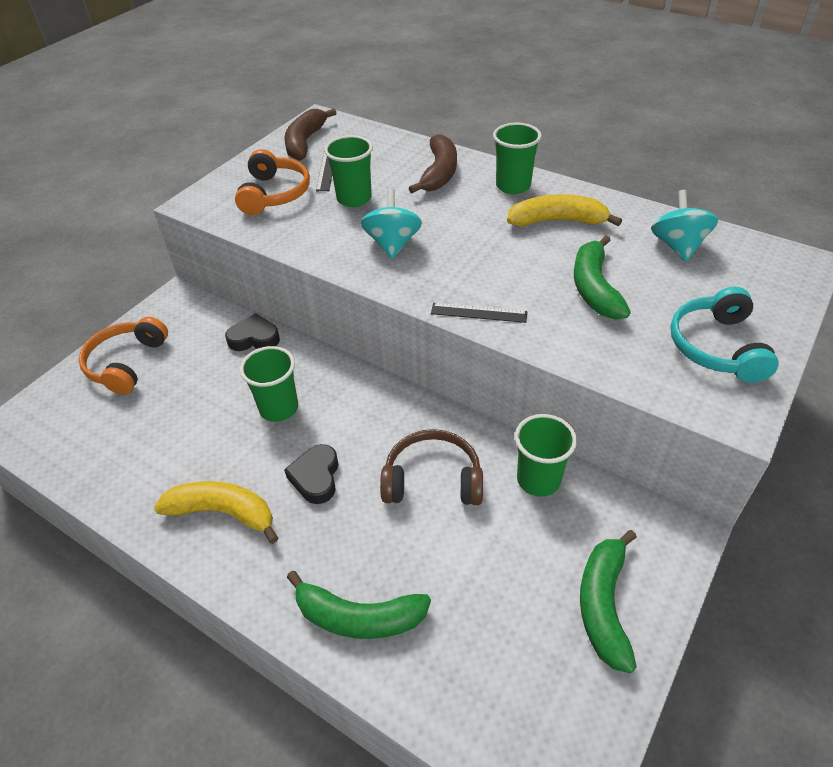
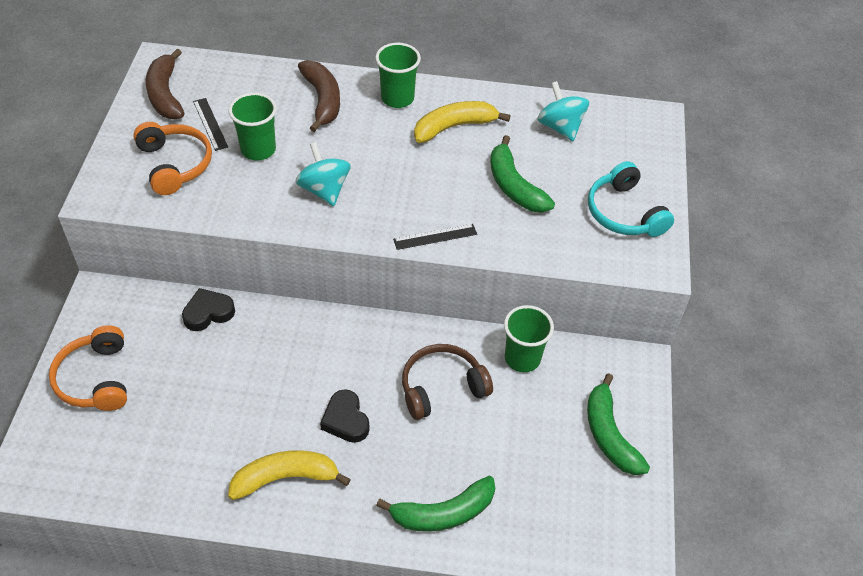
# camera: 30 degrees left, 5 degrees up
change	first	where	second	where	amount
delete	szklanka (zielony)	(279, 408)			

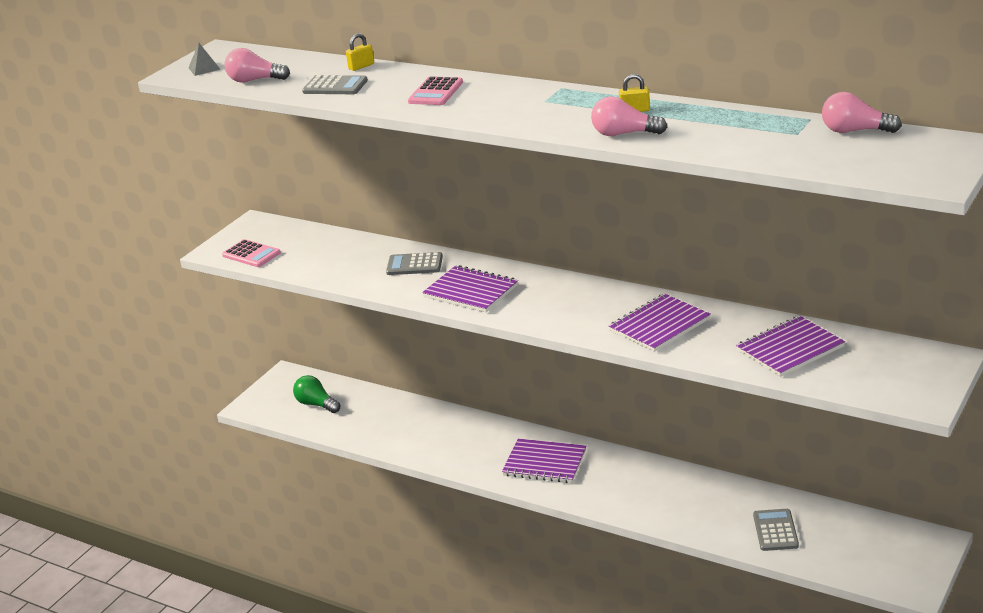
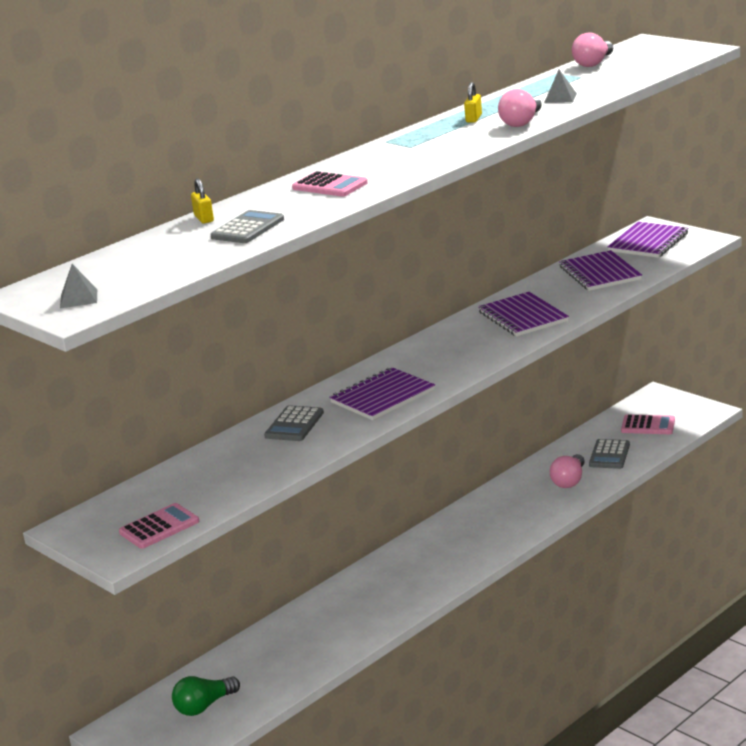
# camera: 75 degrees left, 5 degrees down
change	first	where	second	where	amount
move	żarówka (różowy)	(255, 80)		(569, 481)	
move	zeszyt (fioletowy)	(544, 463)		(648, 242)	
rotate	kalkulator (szary)	(775, 530)		(609, 455)	90 degrees counterclockwise
insert			piramida (szary)	(560, 98)	
insert			kalkulator (różowy)	(648, 426)	

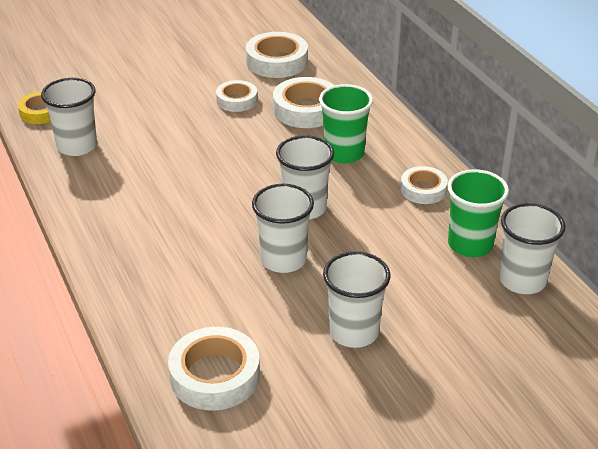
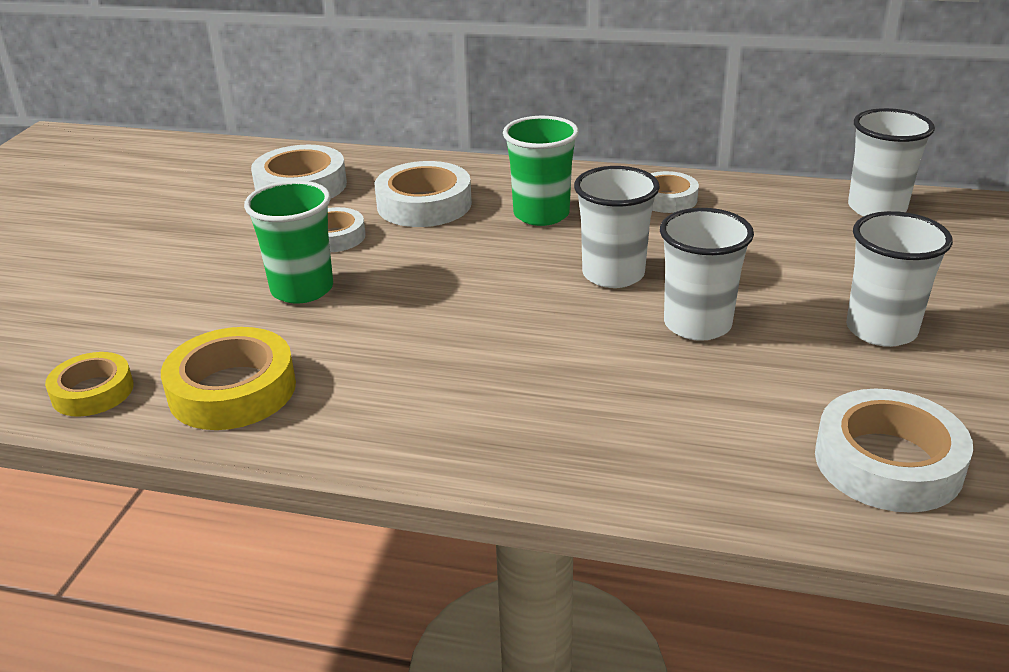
# camera: 50 degrees left, 5 degrees down
change	first	where	second	where	amount
replace	szklanka (biały)	(77, 146)	taśma klejąca (żółty)	(232, 390)	
move	szklanka (zielony)	(470, 244)		(302, 289)	

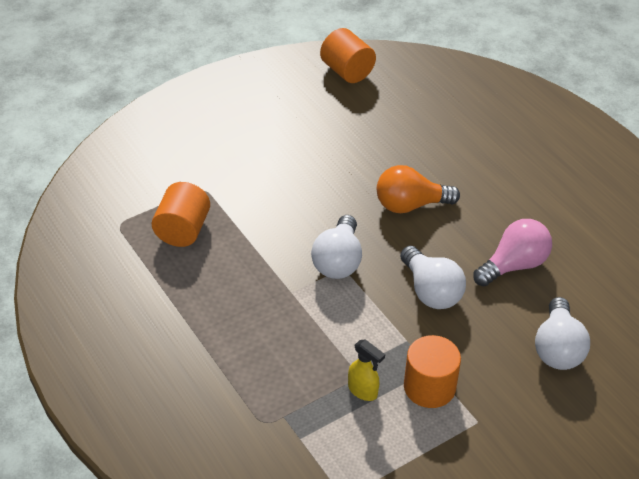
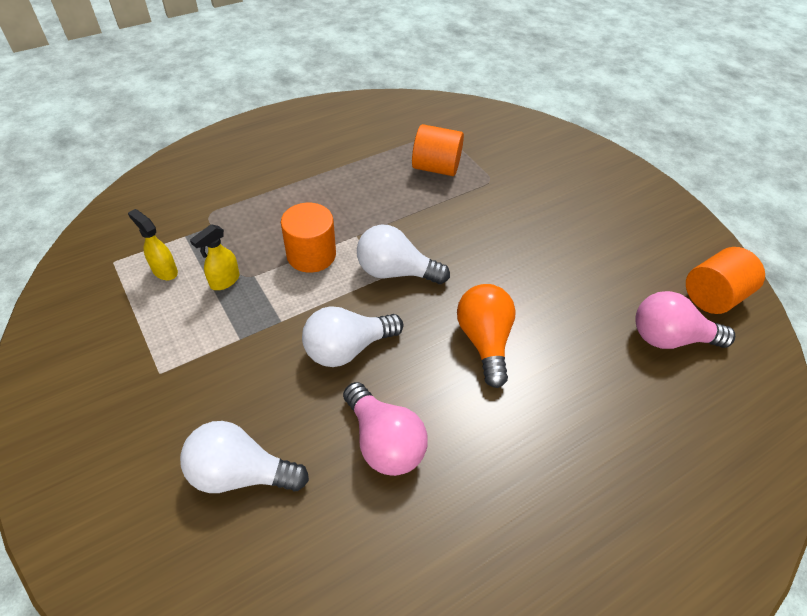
# camera: 90 degrees right, 5 degrees up
change	first	where	second	where	amount
move	walec (pomarańczowy)	(429, 387)		(311, 255)	
insert			spryskiwacz (żółty)	(164, 271)	
insert			żarówka (różowy)	(669, 338)	

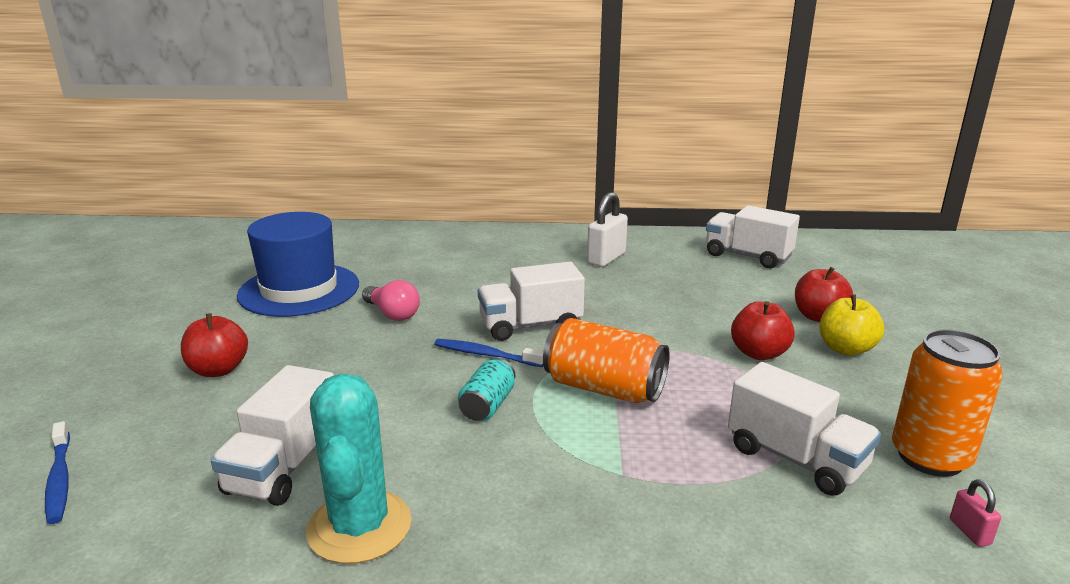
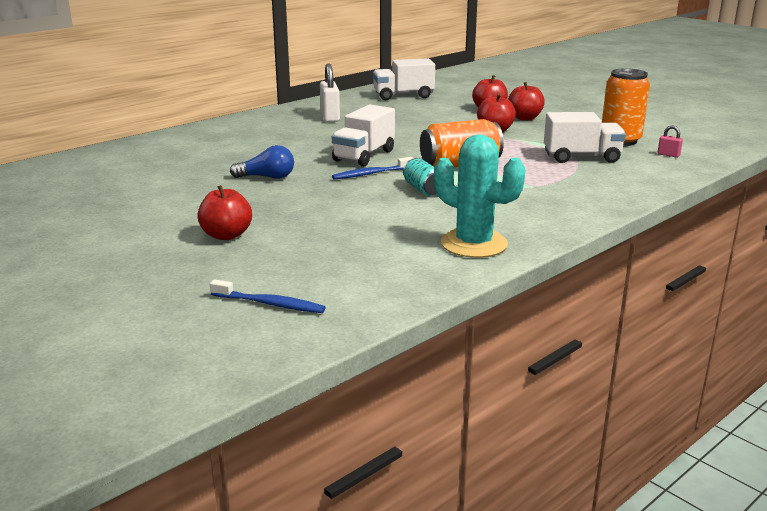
# camera: 45 degrees left, 0 degrees up
change	first	where	second	where	amount
delete	kapelusz (niebieski)	(299, 290)			
recolor	żarówka (różowy)	(392, 314)	żarówka (niebieski)	(267, 177)	
recolor	jabłko (żółty)	(846, 349)	jabłko (czerwony)	(525, 118)	
delete	ciężarówka (biały)	(285, 466)			

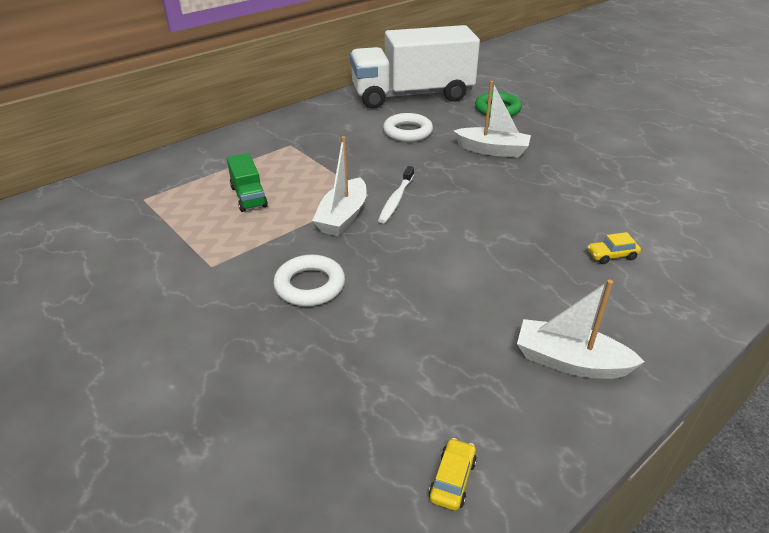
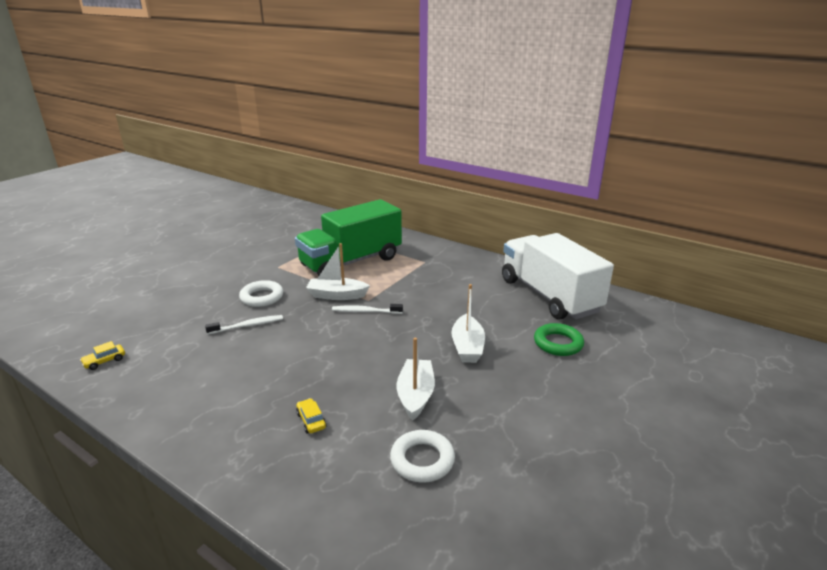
# camera: 75 degrees right, 10 degrees down
change	first	where	second	where	amount
move	pierścień (biały)	(407, 132)		(422, 460)	
resize	ciężarówka (zielony)	(248, 196)		(351, 262)	x2.46
move	łódka (biały)	(570, 361)		(415, 395)	
rotate	samochód (żółty)	(452, 479)		(104, 361)	135 degrees clockwise
insert			szczoteczka do zębów (biały)	(247, 326)	

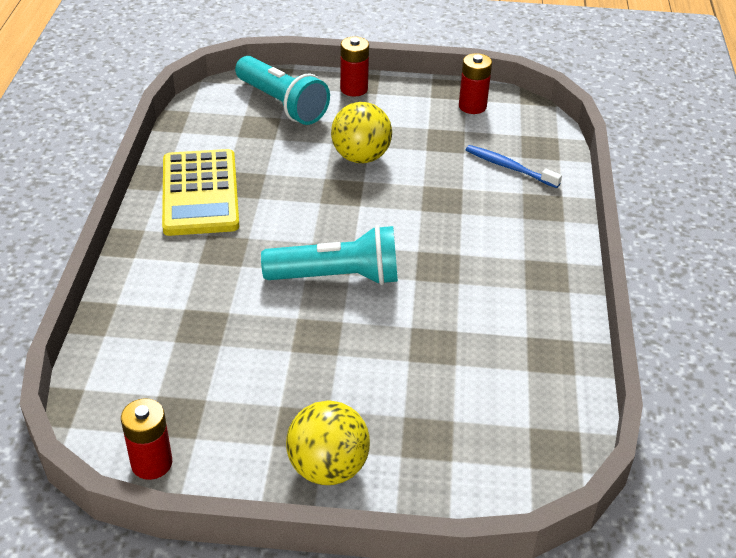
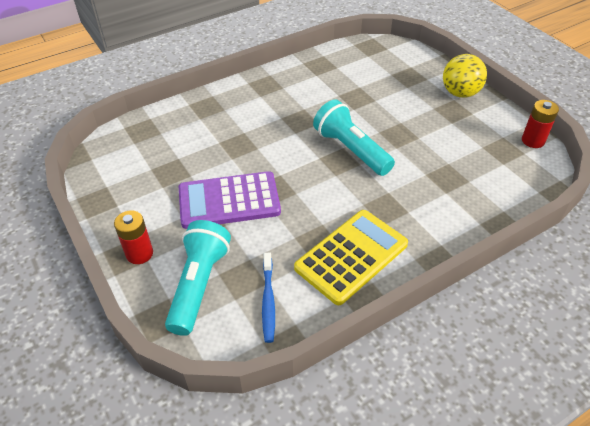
# camera: 125 degrees left, 5 degrees up
change	first	where	second	where	amount
delete	bateria (czerwony)	(472, 106)			
replace	piłka (żółty)	(361, 157)	kalkulator (fioletowy)	(229, 200)	
move	szczoteczka do zębów (niebieski)	(509, 167)		(268, 301)	

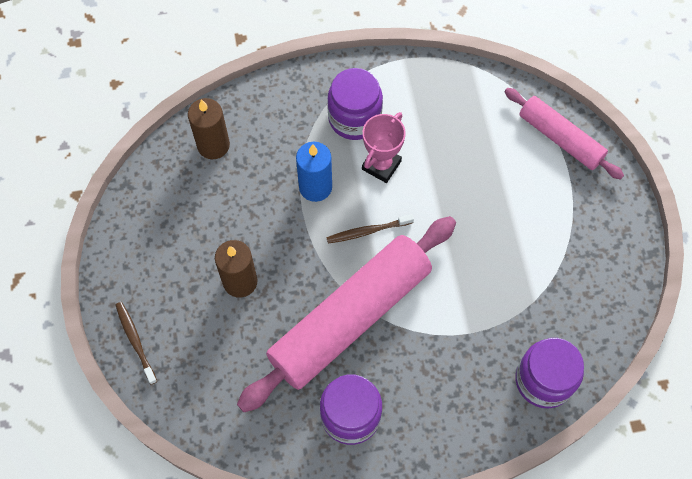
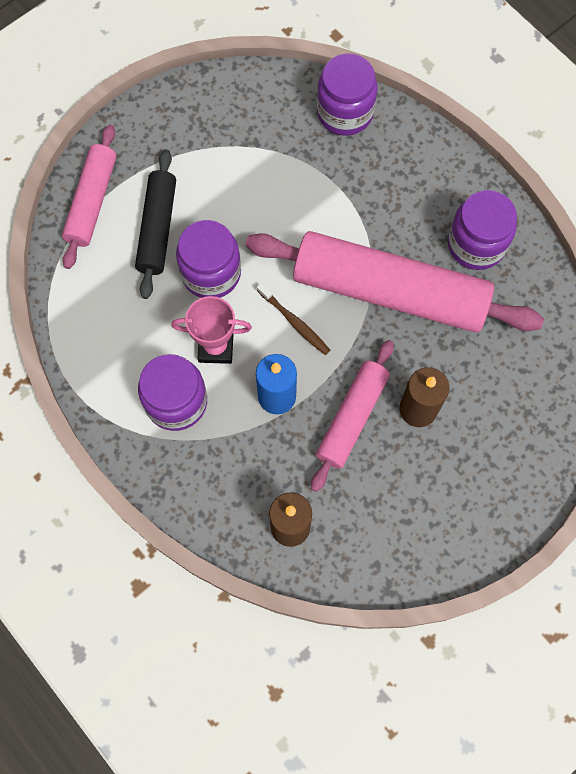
# camera: 120 degrees left, 5 degrees up
change	first	where	second	where	amount
delete	szczoteczka do zębów (brązowy)	(135, 341)			
insert			wałek do ciasta (czarny)	(158, 228)	
insert			słoik (fioletowy)	(211, 273)	
insert			wałek do ciasta (różowy)	(352, 418)	

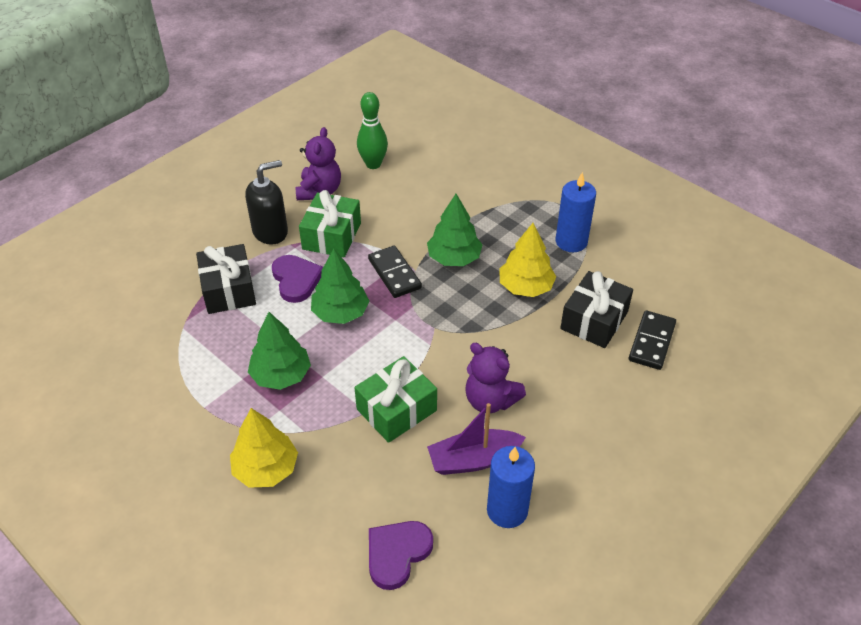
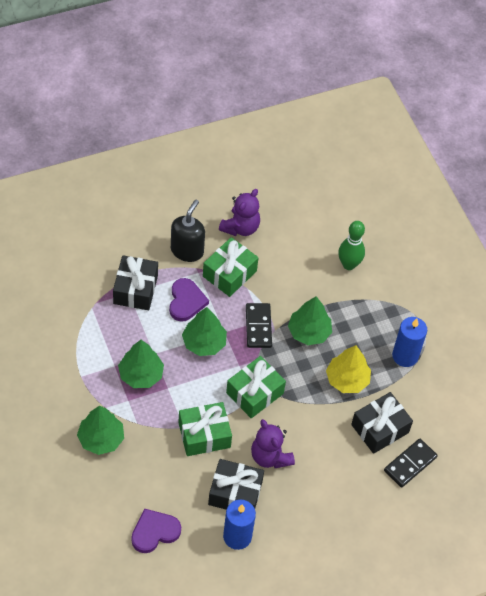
# camera: 20 degrees right, 10 degrees up
change	first	where	second	where	amount
move	kręgiel (zielony)	(373, 164)		(348, 264)	
rotate	dozownik mydła (czarny)	(270, 231)		(187, 250)	60 degrees counterclockwise
replace	łódka (fioletowy)	(473, 459)	prezent (czarny)	(235, 493)	
recolor	drzewko (żółty)	(266, 469)	drzewko (zielony)	(101, 439)	
insert			prezent (zielony)	(254, 393)	

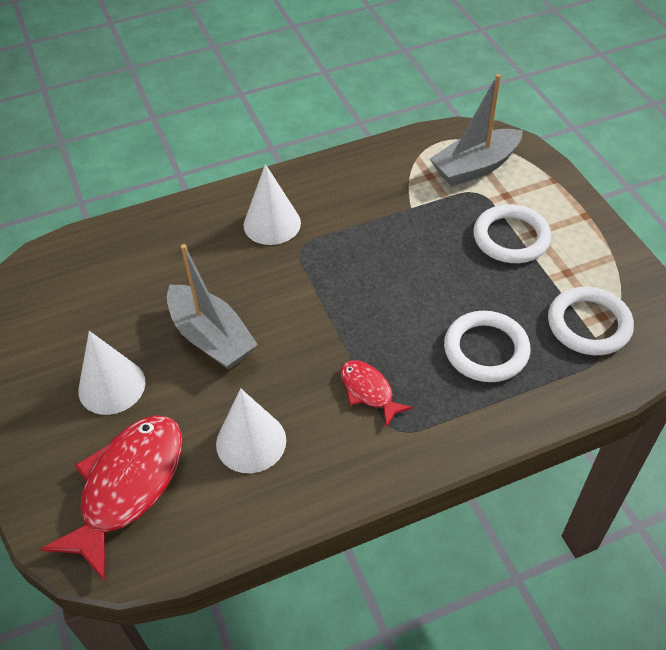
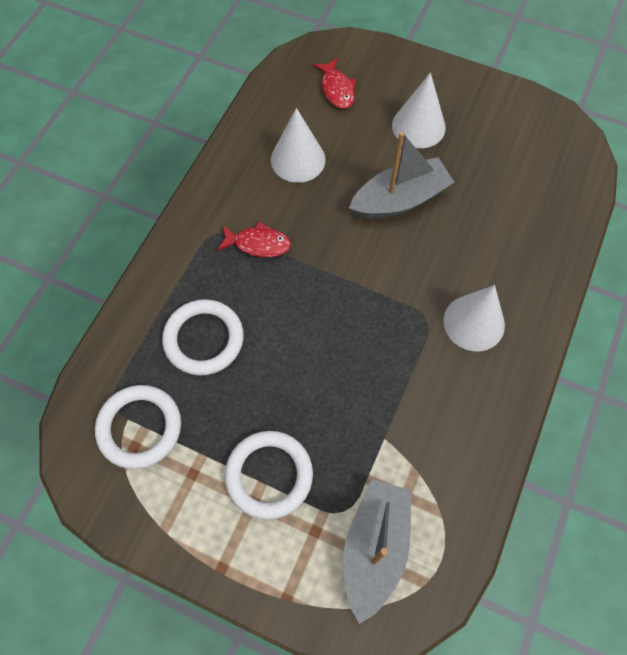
# camera: 135 degrees right, 15 degrees up
change	first	where	second	where	amount
rotate	łódka (szary)	(211, 337)		(400, 200)	150 degrees clockwise
resize	ryba (czerwony)	(128, 487)		(337, 89)	x0.52

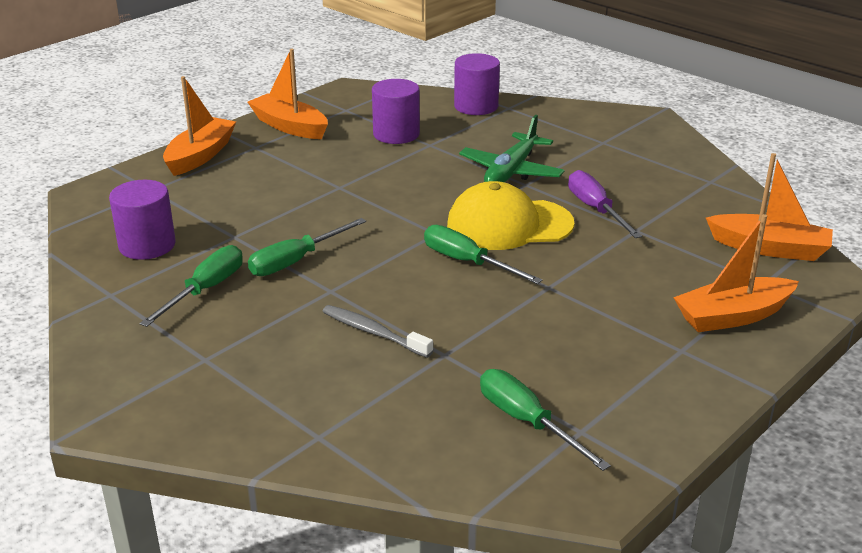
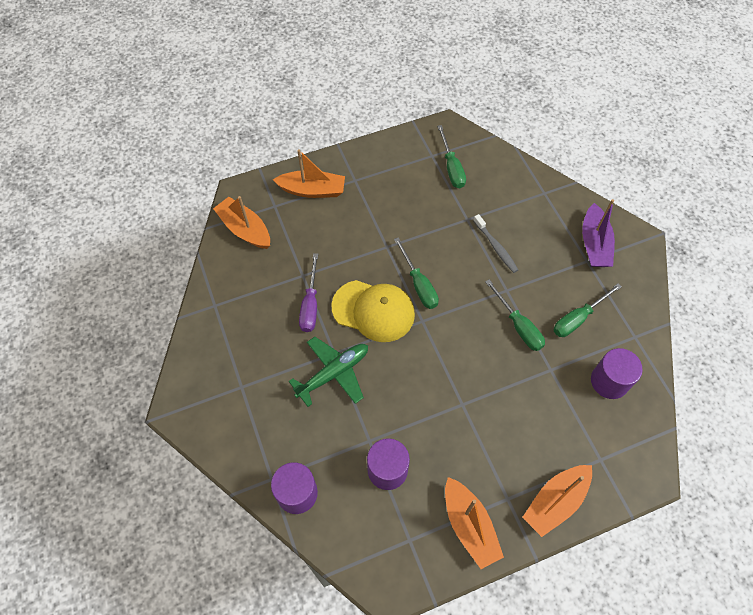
# camera: 155 degrees left, 30 degrees up
change	first	where	second	where	amount
rotate	śrubokręt (zielony)	(296, 261)		(518, 326)	75 degrees clockwise
insert			łódka (fioletowy)	(594, 244)	

